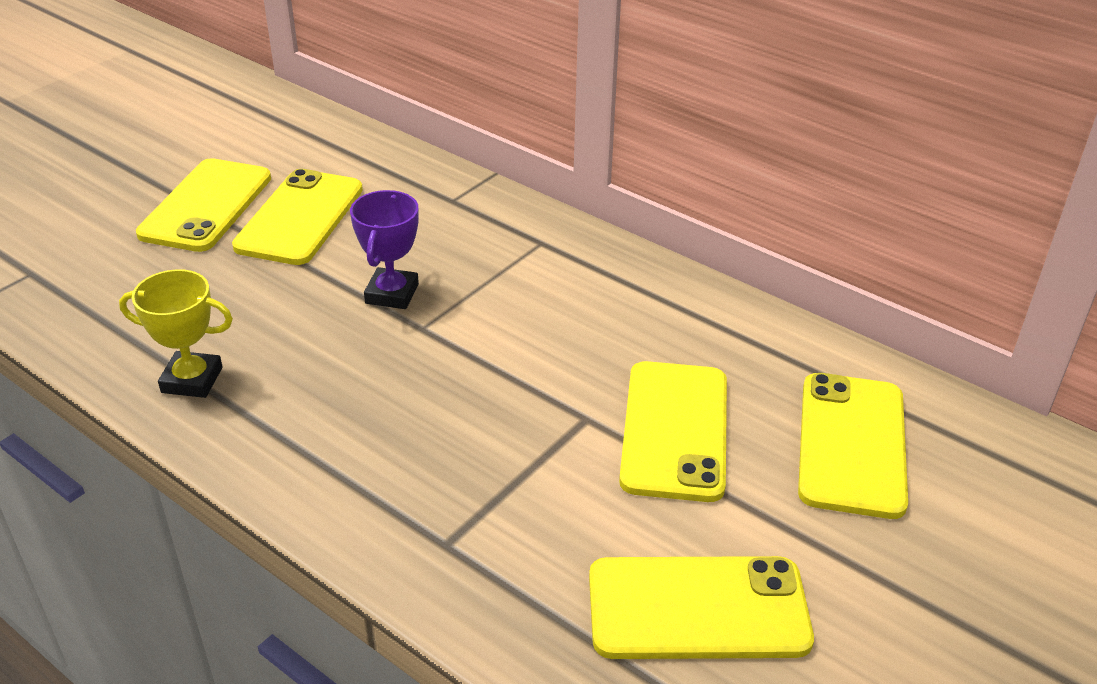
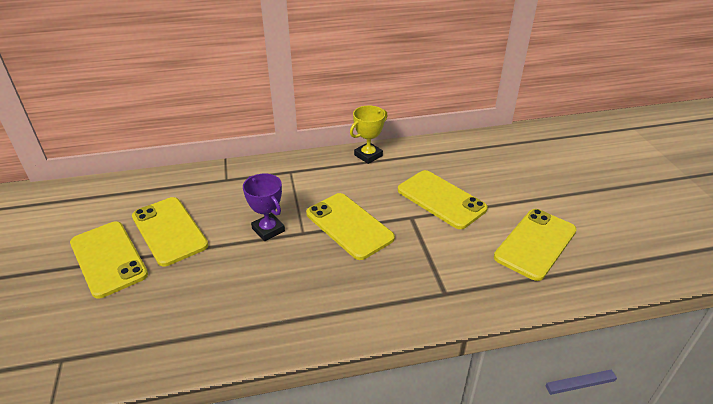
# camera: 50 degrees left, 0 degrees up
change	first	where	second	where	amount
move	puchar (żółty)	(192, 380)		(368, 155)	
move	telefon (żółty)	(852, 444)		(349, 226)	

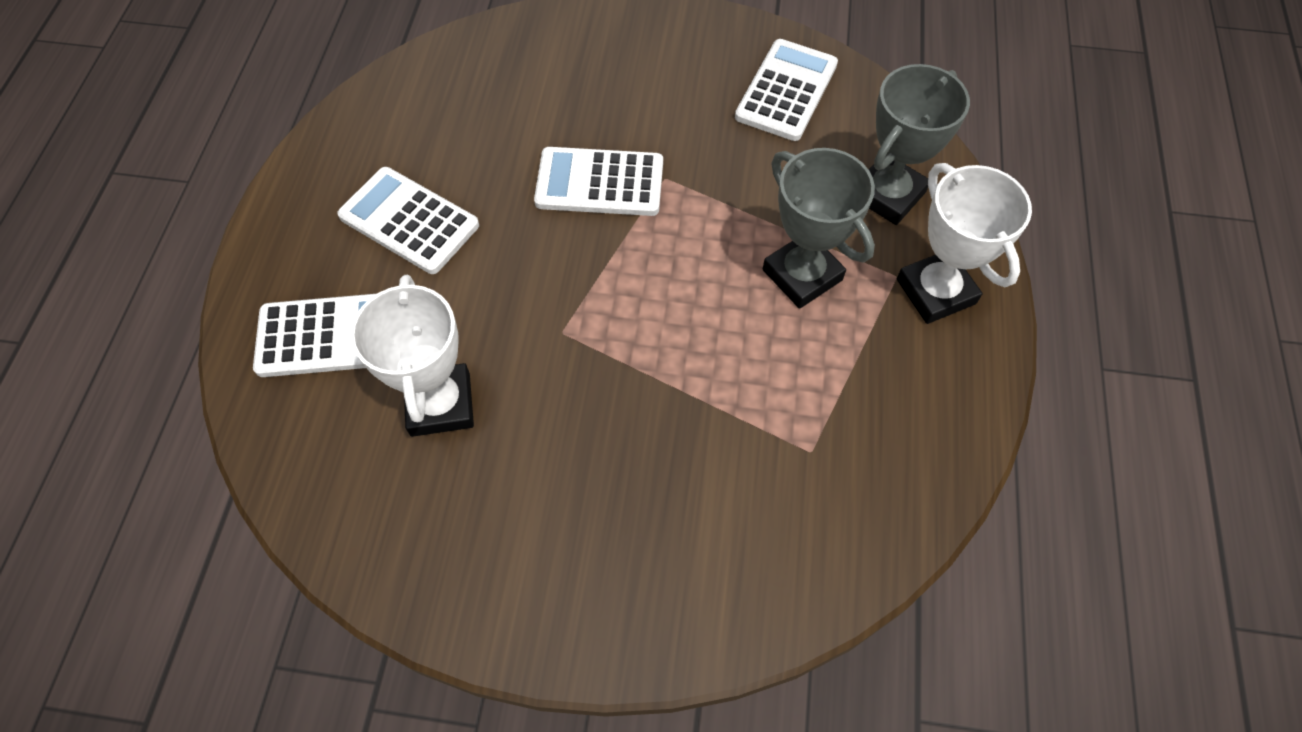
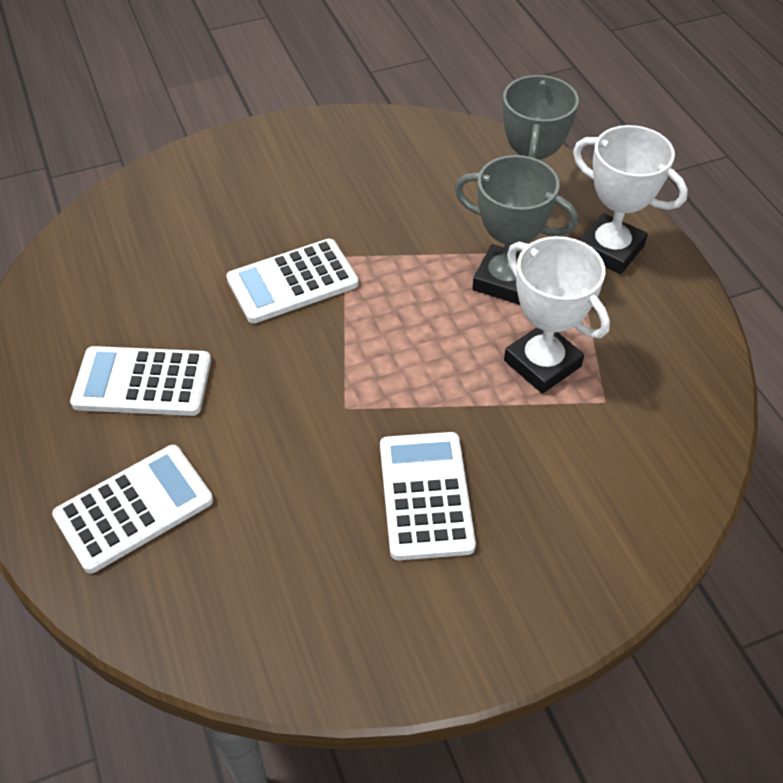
# camera: 30 degrees left, 10 degrees down
change	first	where	second	where	amount
move	kalkulator (biały)	(786, 91)		(425, 495)	
move	puchar (biały)	(440, 404)		(542, 363)	

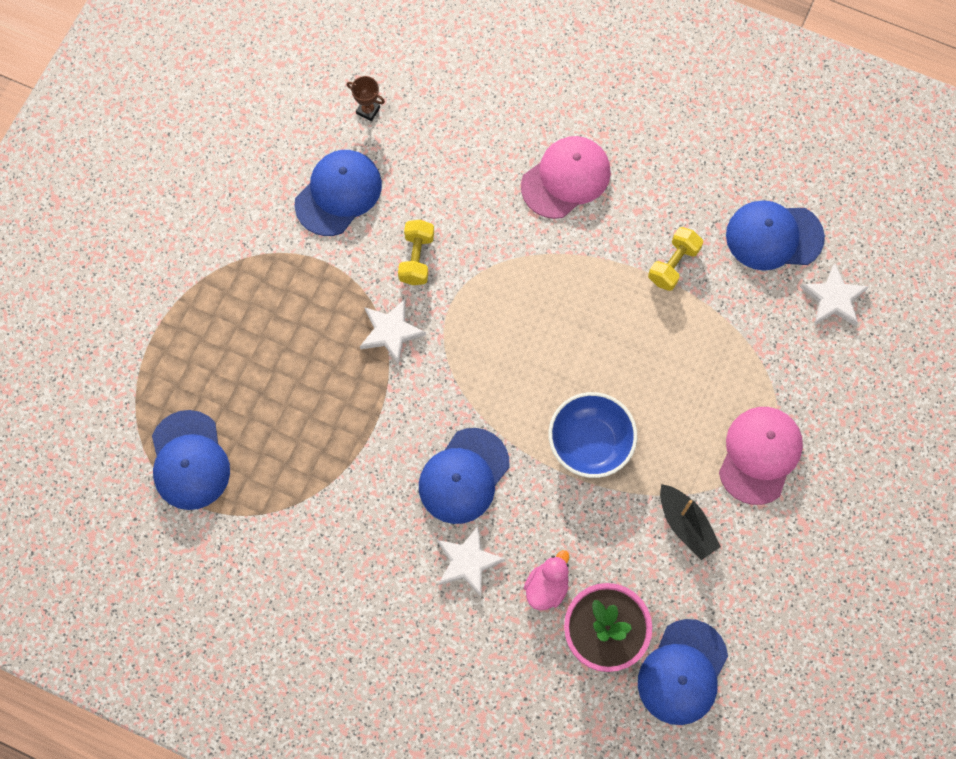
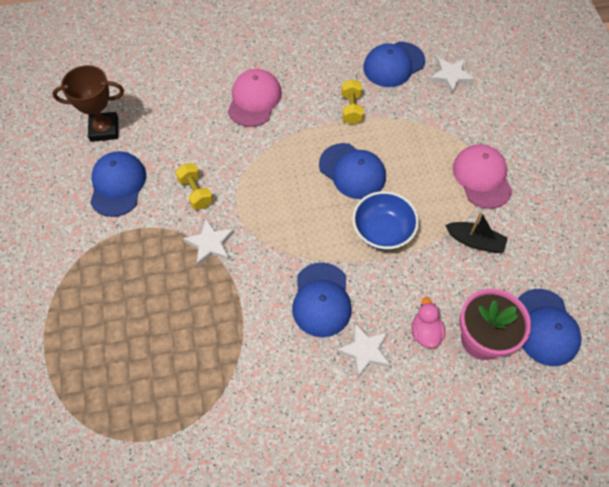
# camera: 35 degrees left, 10 degrees down
change	first	where	second	where	amount
resize	puchar (brązowy)	(368, 110)		(104, 129)	x2.09
move	czapka (niebieski)	(189, 460)		(352, 171)	

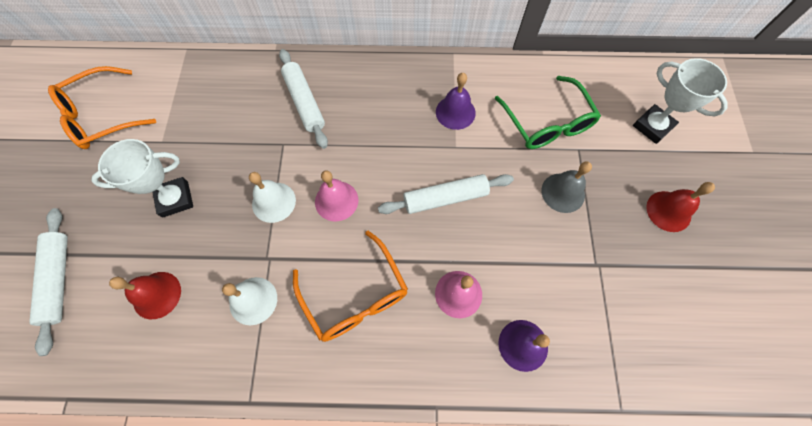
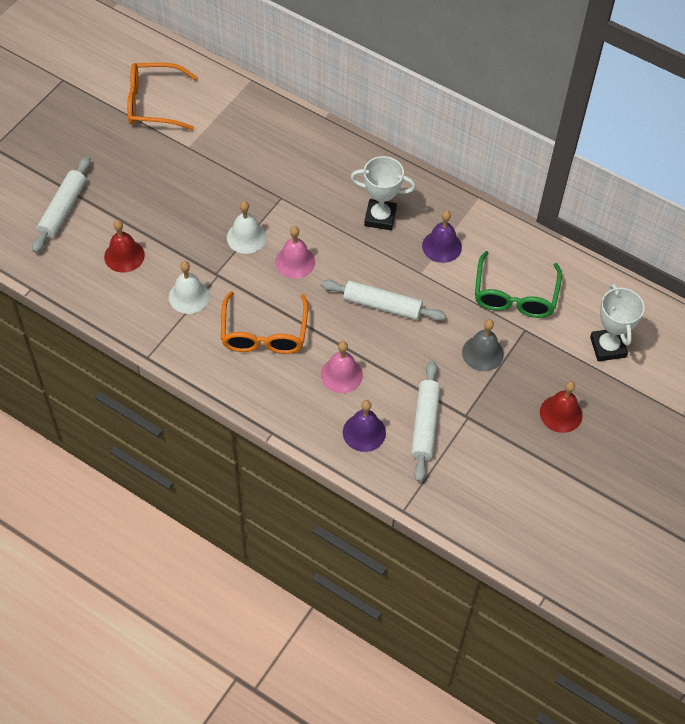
# camera: 30 degrees right, 10 degrees down
change	first	where	second	where	amount
move	wałek do ciasta (biały)	(304, 102)		(425, 424)	
move	puchar (biały)	(175, 199)		(380, 217)	

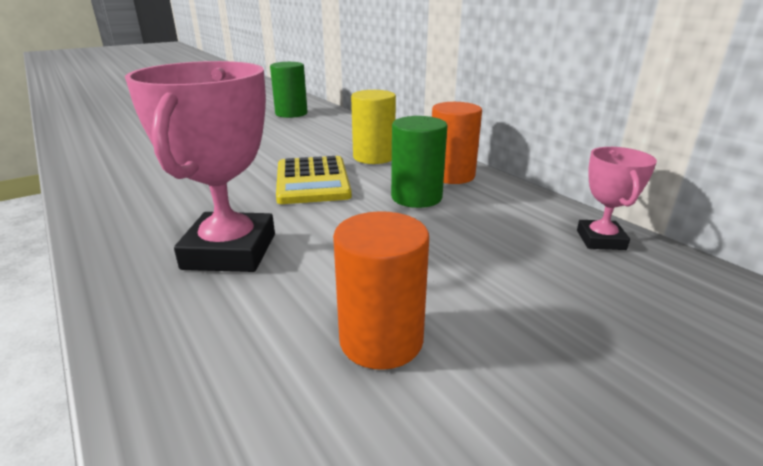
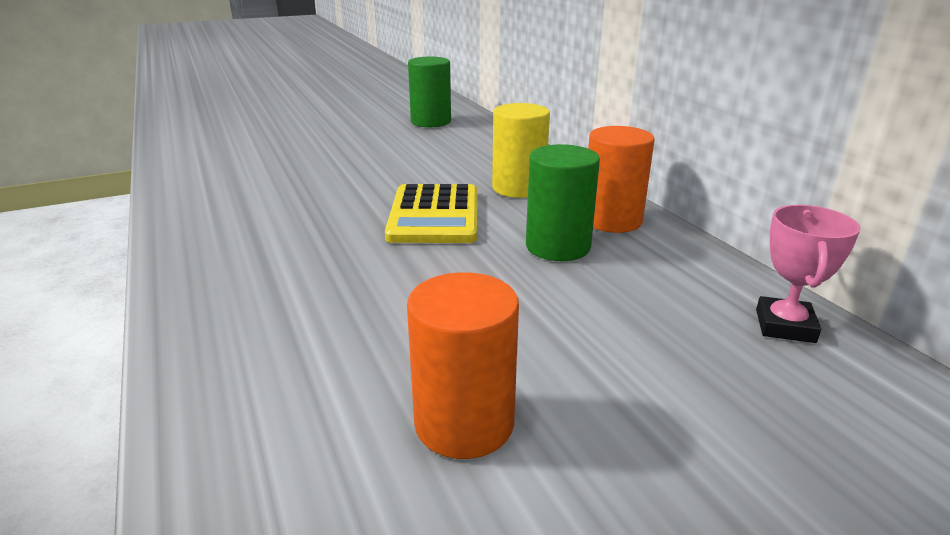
# camera: 10 degrees right, 0 degrees up
change	first	where	second	where	amount
delete	puchar (różowy)	(230, 251)			

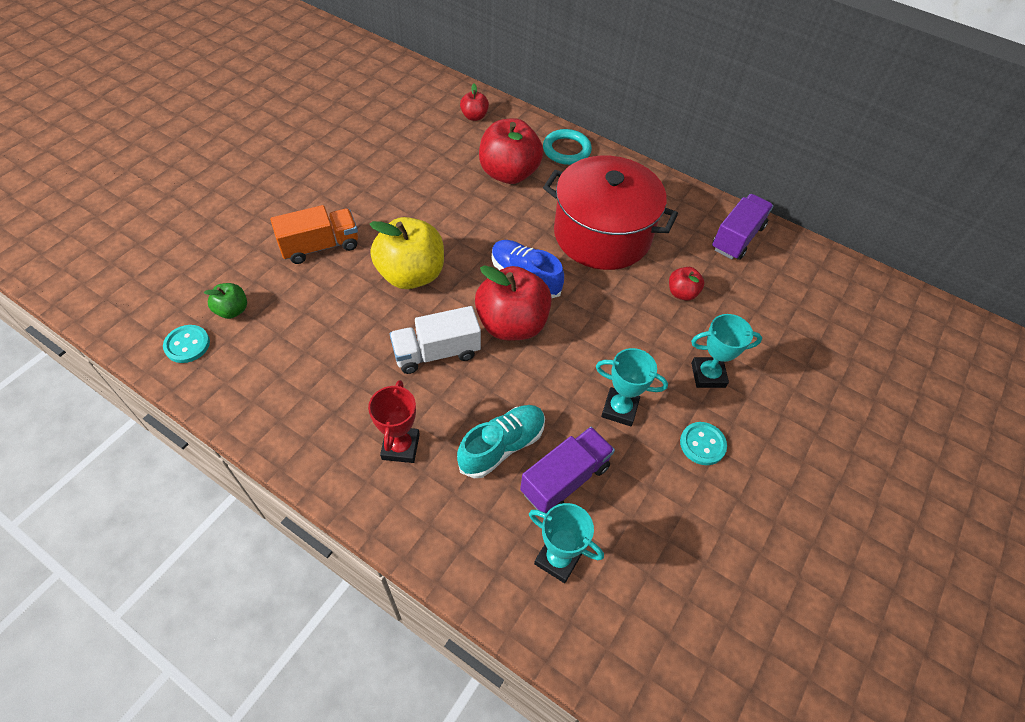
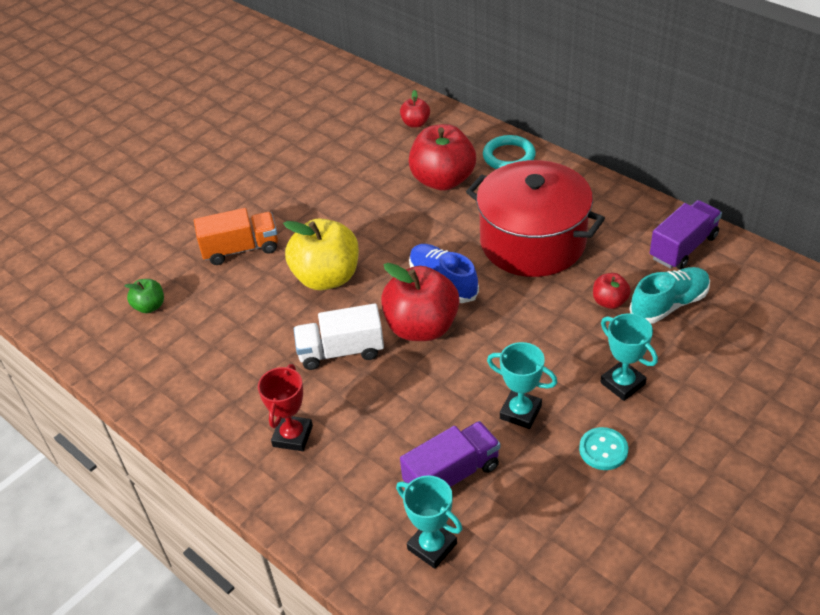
# camera: 15 degrees right, 10 degrees down
change	first	where	second	where	amount
rotate	puchar (turkusowy)	(708, 375)		(622, 383)	45 degrees clockwise
delete	guzik (turkusowy)	(187, 345)			
move	but (turkusowy)	(502, 446)		(669, 304)	

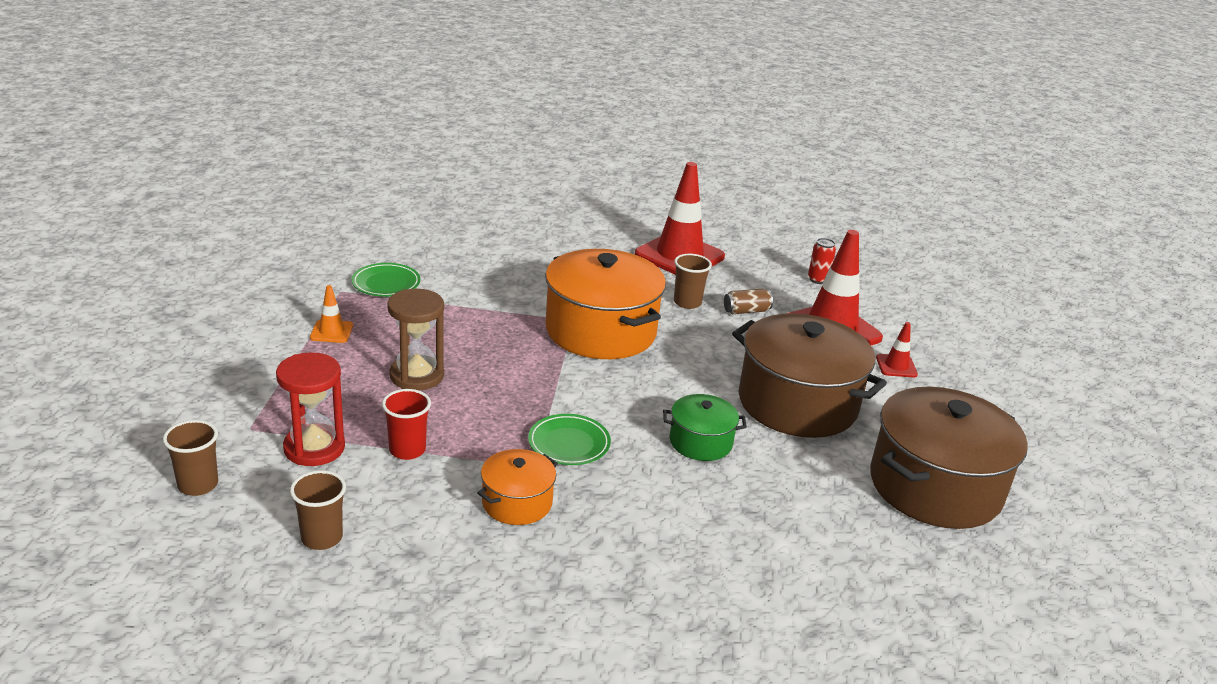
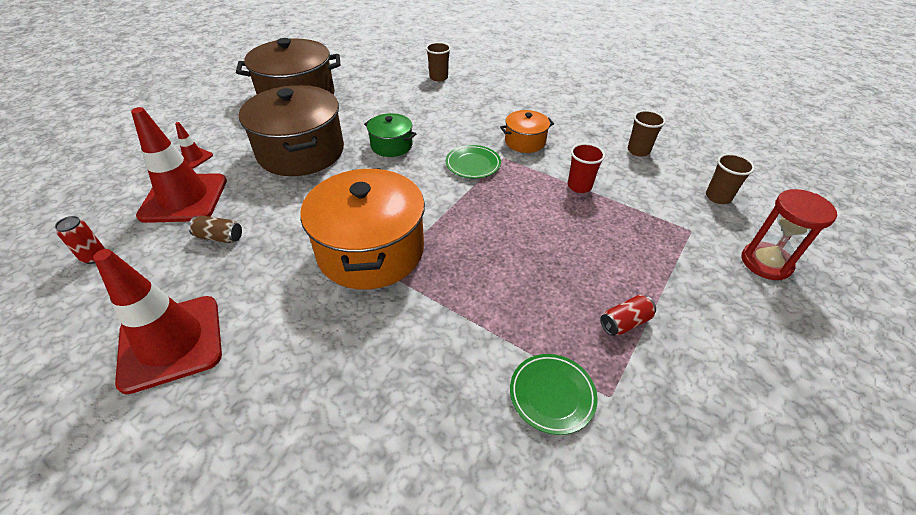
# camera: 150 degrees left, 15 degrees up
change	first	where	second	where	amount
move	szklanka (brązowy)	(687, 302)		(438, 77)	
replace	pachołek (pomarańczowy)	(331, 332)	puszka (czerwony)	(625, 322)	
delete	klepsydra (brązowy)	(417, 376)			
move	klepsydra (czerwony)	(314, 448)		(766, 263)	

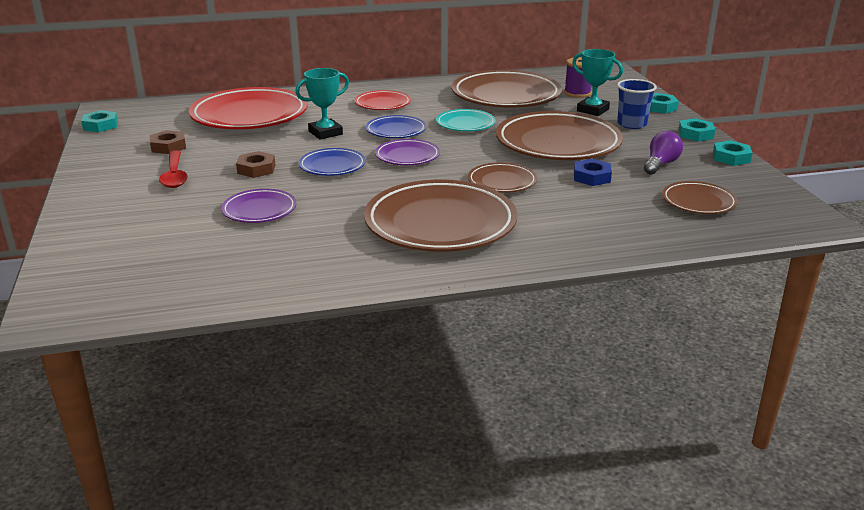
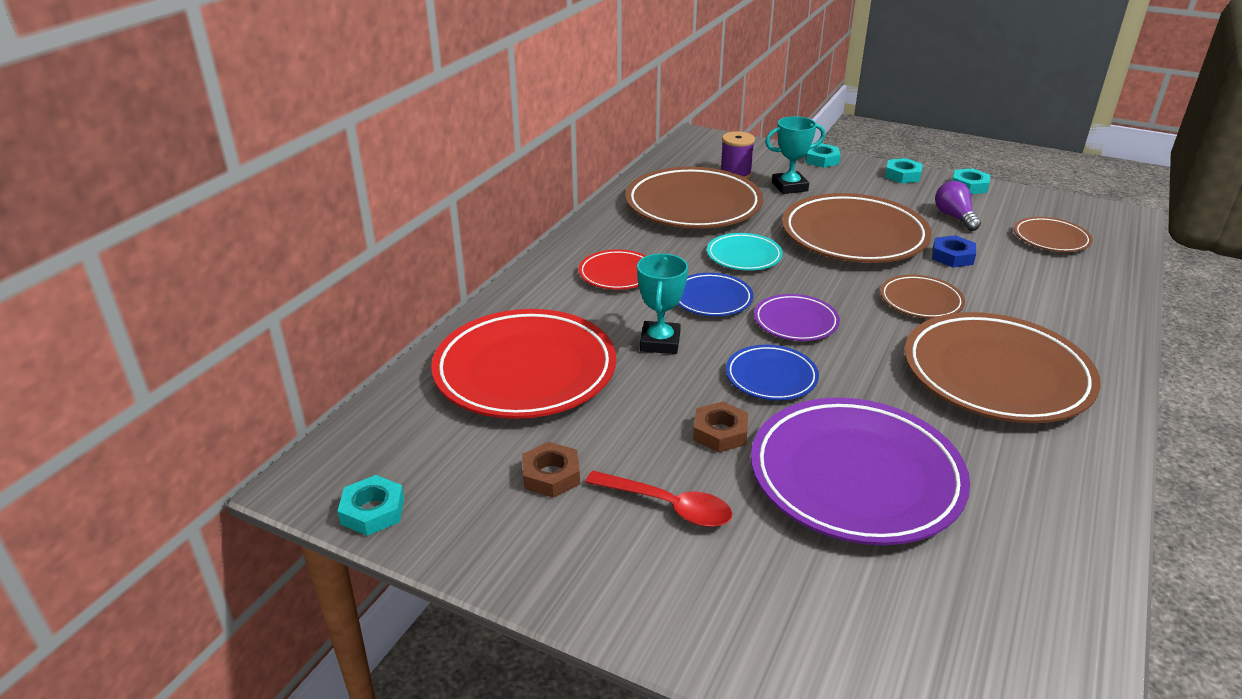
# camera: 50 degrees left, 5 degrees up
change	first	where	second	where	amount
delete	szklanka (niebieski)	(632, 124)			
resize	talerz (fioletowy)	(259, 210)		(855, 477)	x2.00

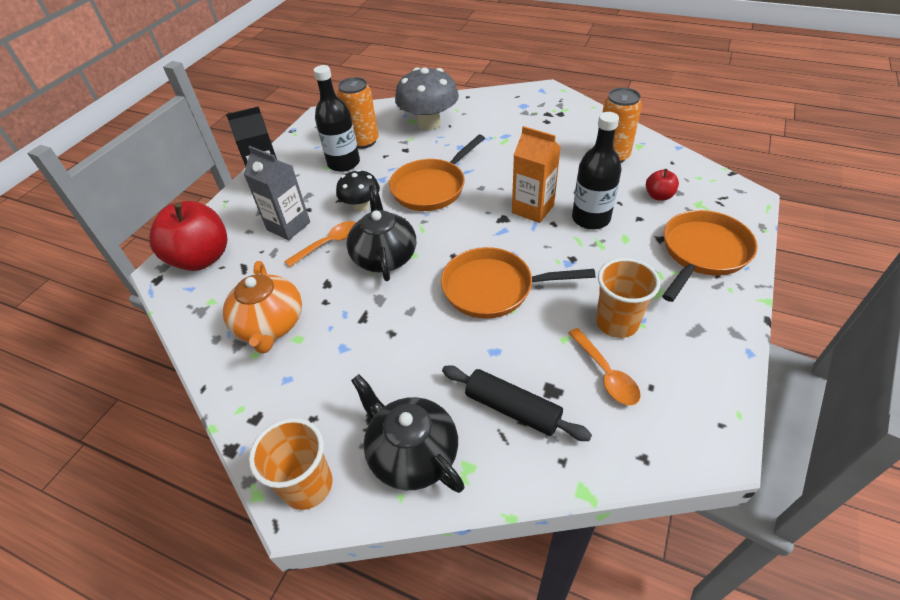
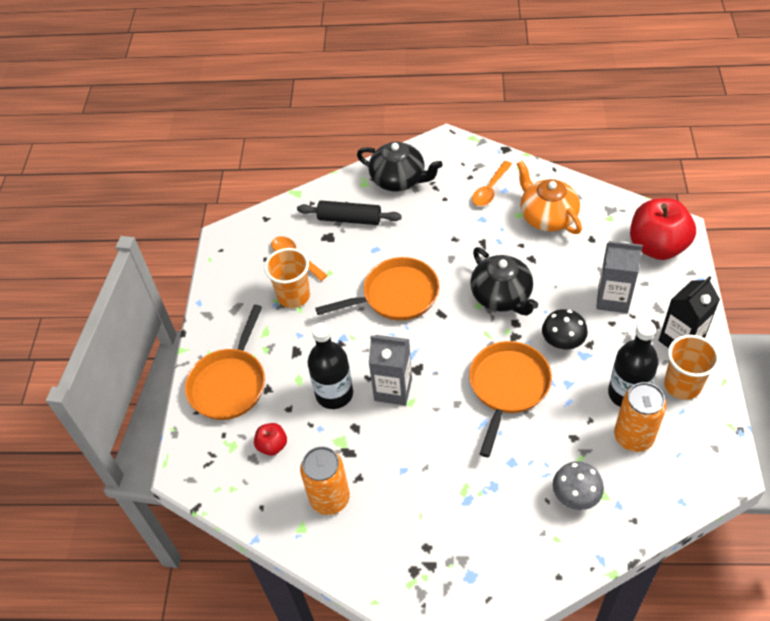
# camera: 160 degrees right, 5 degrees up
change	first	where	second	where	amount
resize	grzyb (szary)	(429, 123)		(575, 496)	x0.59
recolor	karton mleka (pomarańczowy)	(533, 209)	karton mleka (szary)	(393, 389)	
move	łyżka (pomarańczowy)	(329, 243)		(490, 189)	
move	szklanka (pomarańczowy)	(307, 485)		(682, 385)	

